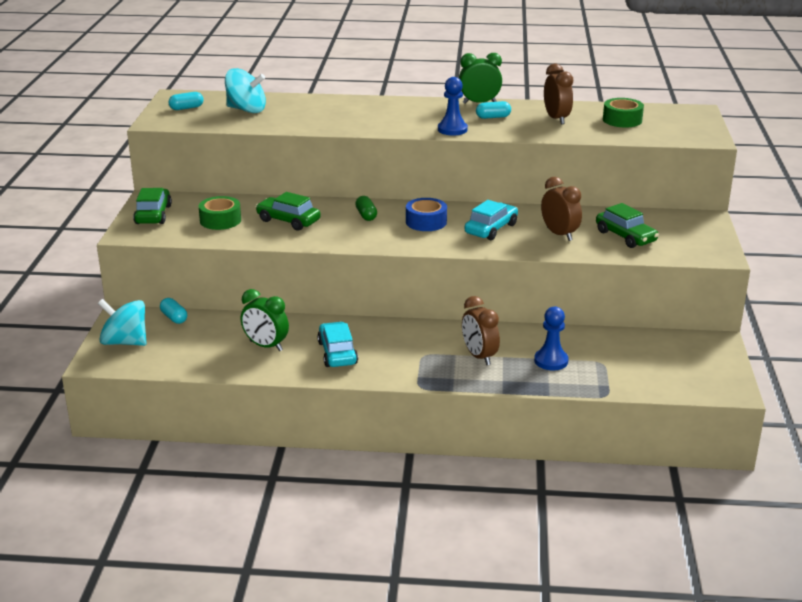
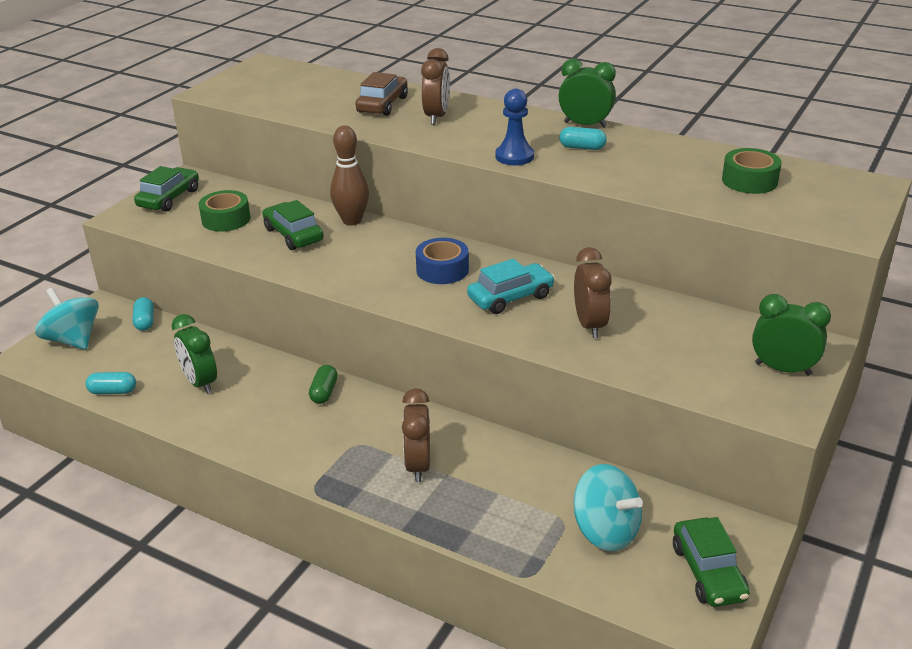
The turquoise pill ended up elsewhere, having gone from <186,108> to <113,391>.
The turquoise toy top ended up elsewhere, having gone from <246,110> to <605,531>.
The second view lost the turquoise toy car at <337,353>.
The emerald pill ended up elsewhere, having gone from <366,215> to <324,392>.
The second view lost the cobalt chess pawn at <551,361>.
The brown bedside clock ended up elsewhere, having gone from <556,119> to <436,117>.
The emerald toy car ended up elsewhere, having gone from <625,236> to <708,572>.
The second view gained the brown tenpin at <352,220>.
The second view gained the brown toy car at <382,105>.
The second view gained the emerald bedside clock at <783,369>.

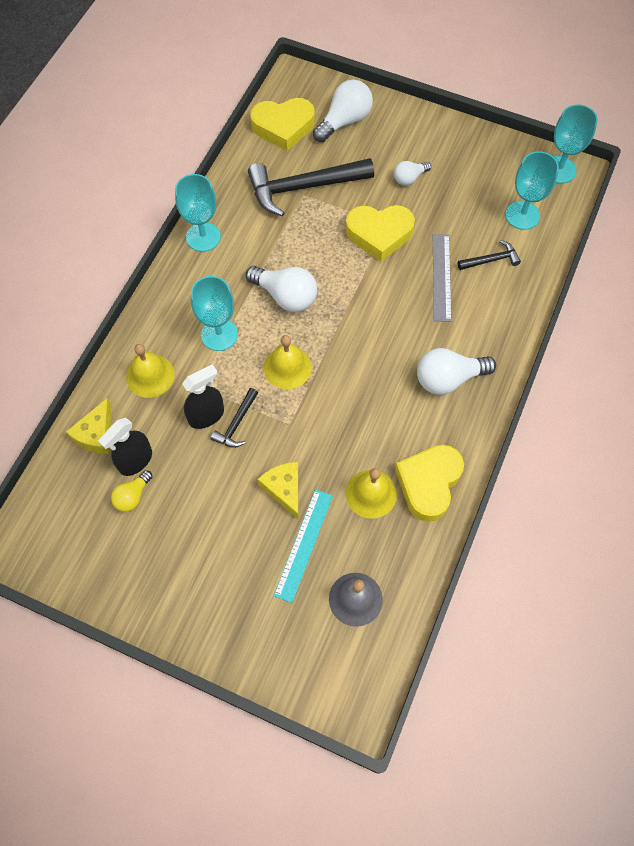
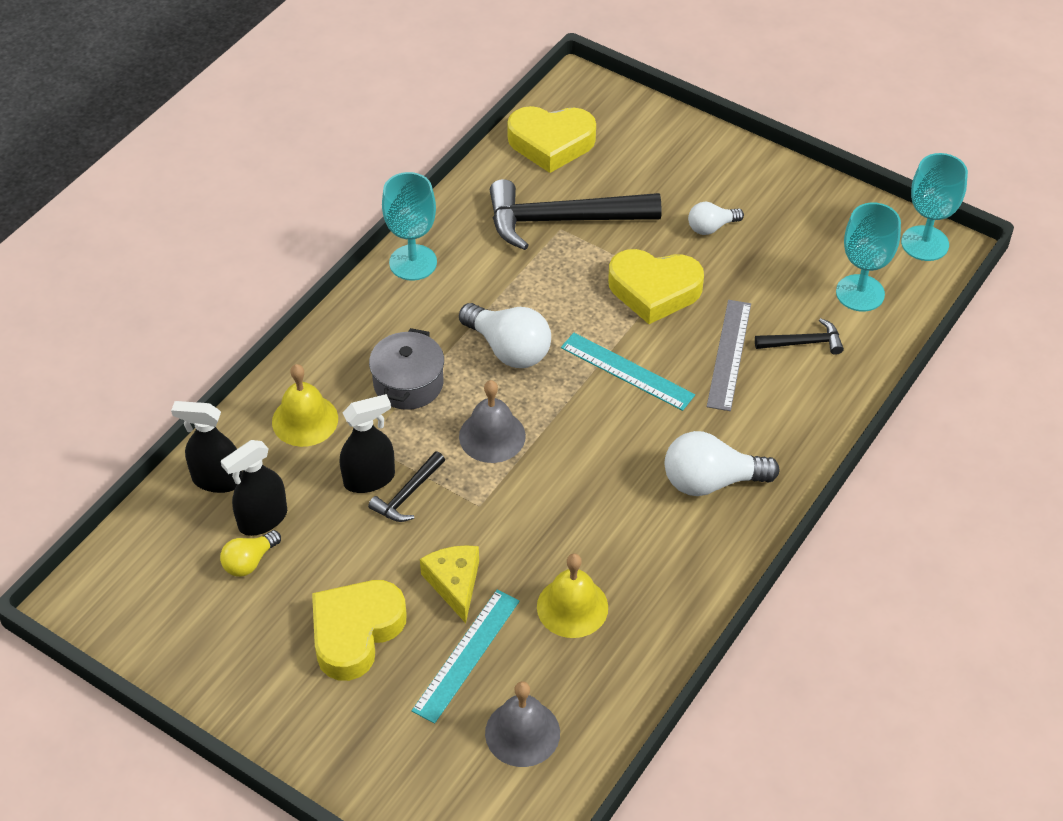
Where the yellow piece of cheese stood at <96,434>, the ebony spray cleaner came to stand at <217,480>.
Where the turquoise goblet stood at <219,334>, the ash-grey stockpot came to stand at <408,383>.
What was the yellow hand bell at <287,367> turned into the ash-grey hand bell at <492,436>.
The second view lost the pure white bulb at <344,121>.
The yellow heart shape ended up elsewhere, having gone from <429,483> to <355,632>.
The second view gained the turquoise measuring stick at <627,371>.

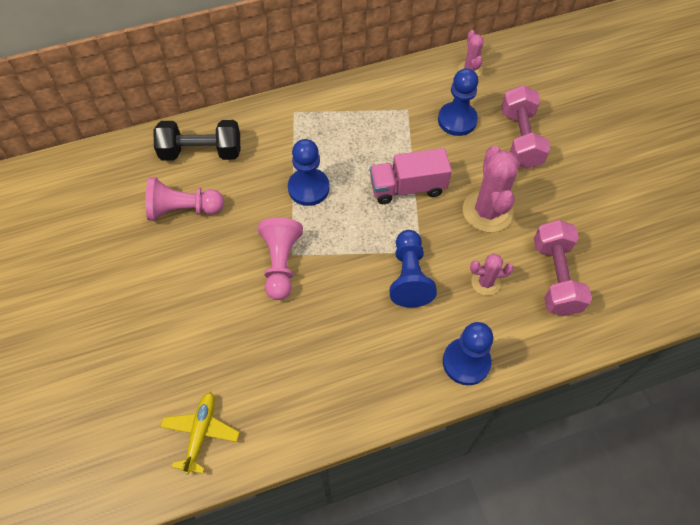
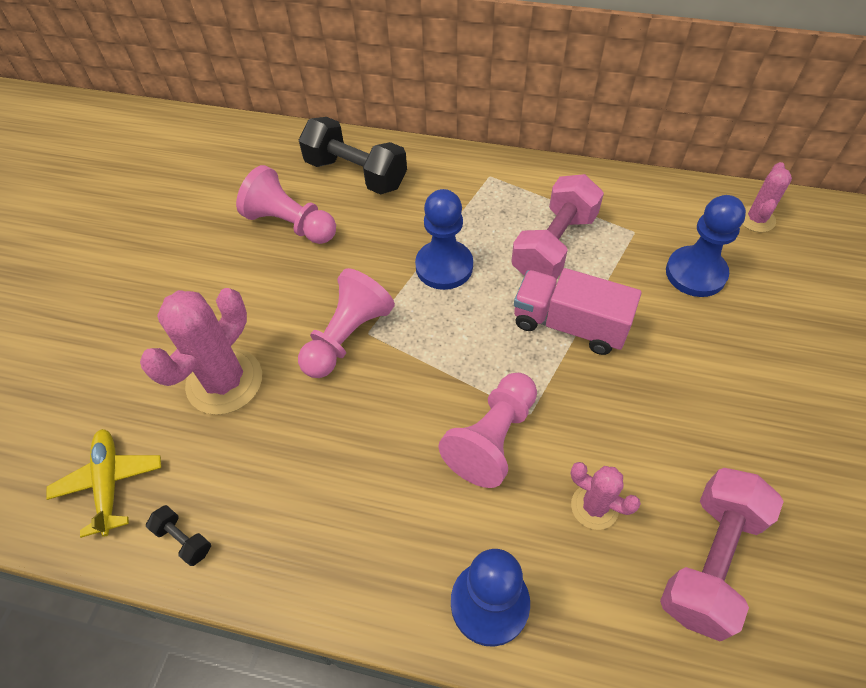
The yellow toy plane at <201,432> ended up facing another way, 60 degrees counterclockwise from before.
What was the cobalt chess pawn at <409,276> turned into the pink chess pawn at <492,438>.
The pink prickly plant ended up elsewhere, having gone from <487,211> to <224,381>.
The pink hand weight ended up elsewhere, having gone from <520,139> to <554,246>.
The second view gained the ebony hand weight at <183,540>.

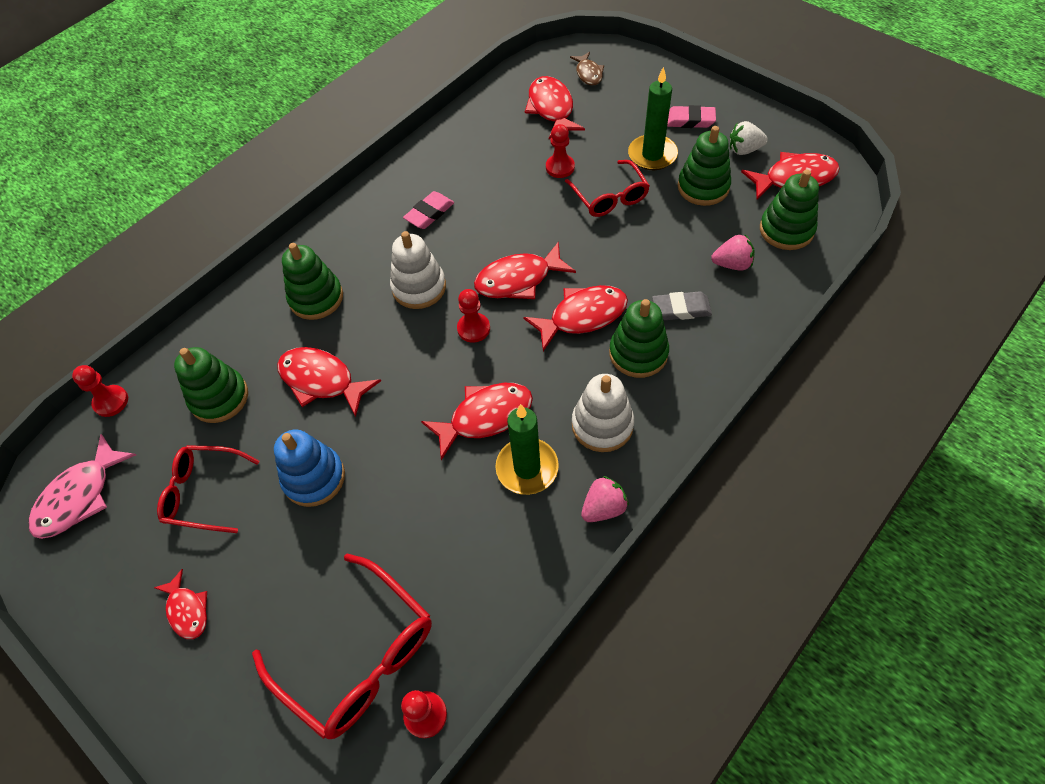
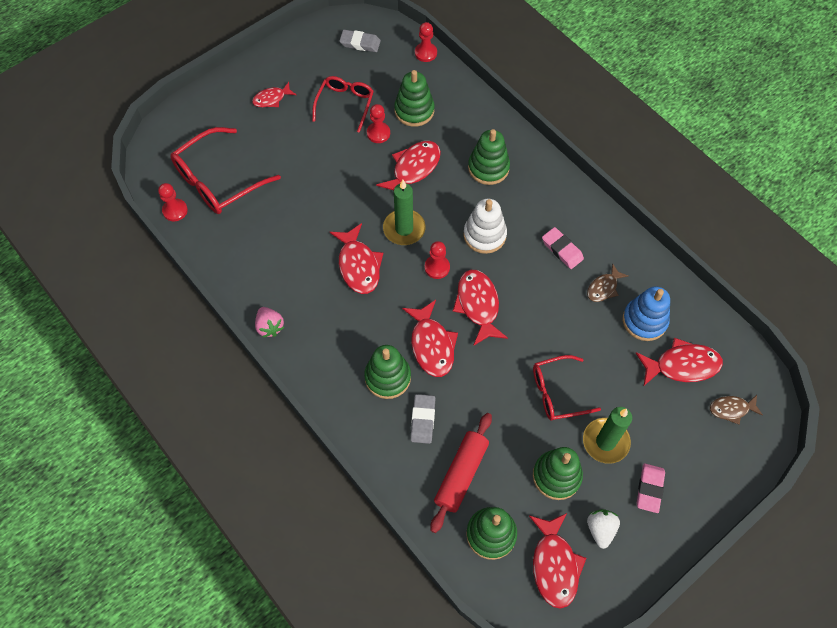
Where the pink fish figure stood at <80,496>, the ash-grey gum eraser came to stand at <360,43>.
The cobalt ring stacker ended up elsewhere, having gone from <314,478> to <644,321>.
The emerald pillar candle ended up elsewhere, having gone from <527,468> to <404,229>.
The red chess pawn ended up elsewhere, having gone from <560,167> to <378,133>.
The second view lost the pure white ring stacker at <602,425>.
Where the pink berry stood at <732,264>, the red dough roller came to stand at <461,474>.
The second view gained the brown fish figure at <603,288>.

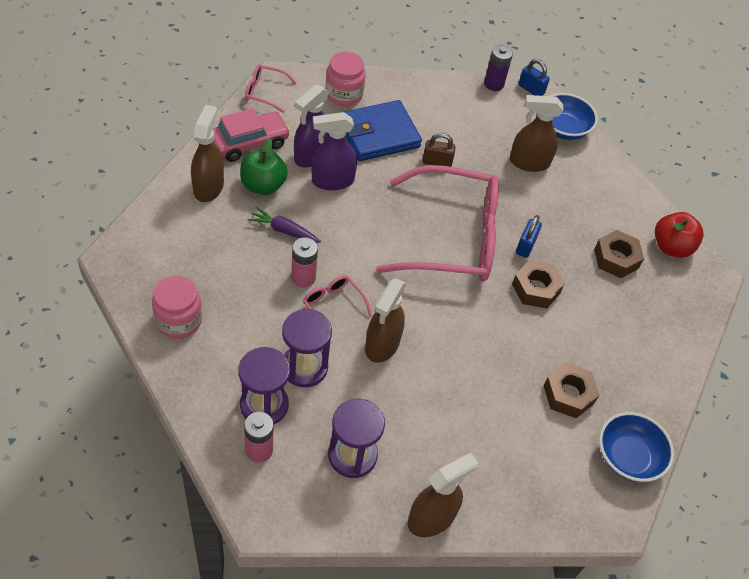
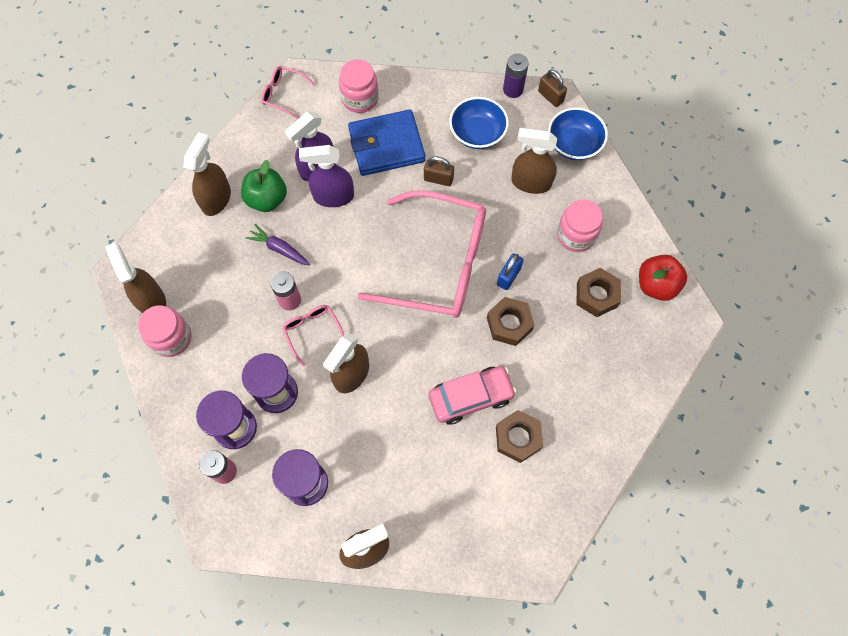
The pink toy car ended up elsewhere, having gone from <249,143> to <471,397>.
What was the cobalt lock at <531,89> turned into the brown lock at <550,96>.
The cobalt deep dish ended up elsewhere, having gone from <628,457> to <477,133>.
The second view gained the brown spray cleaner at <151,300>.
The second view gained the pink jam jar at <576,235>.

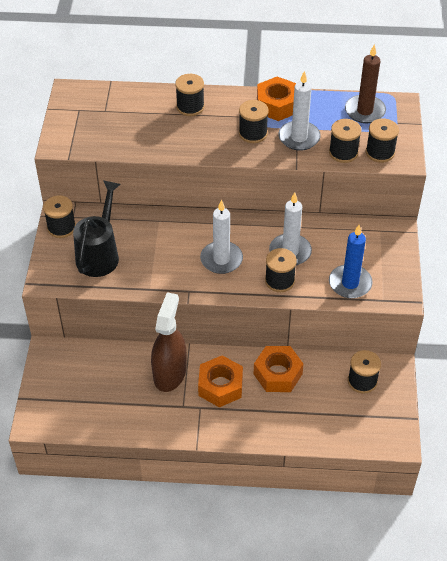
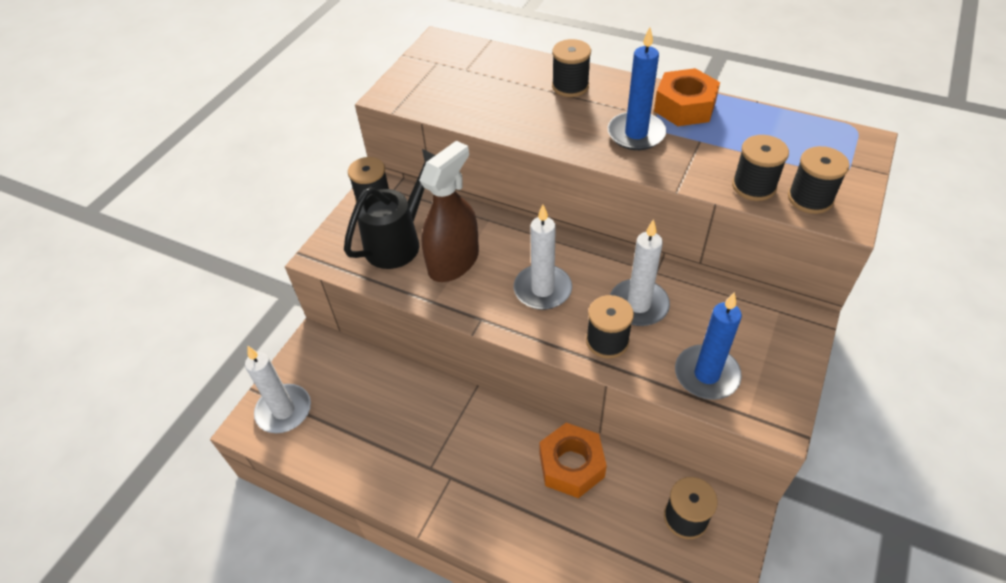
The brown spray cleaner ended up elsewhere, having gone from <169,373> to <453,262>.
The second view lost the orange hex nut at <220,386>.
Where the ebony spool stood at <253,133>, the cobalt pillar candle came to stand at <636,134>.
The pure white pillar candle ended up elsewhere, having gone from <299,138> to <284,410>.
The second view lost the brown pillar candle at <365,111>.

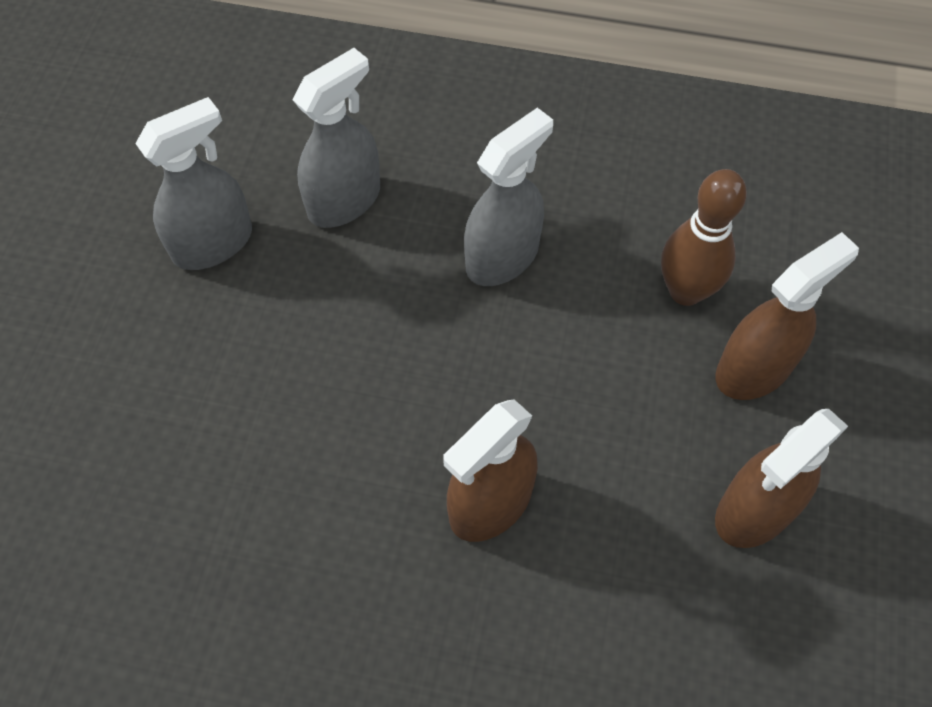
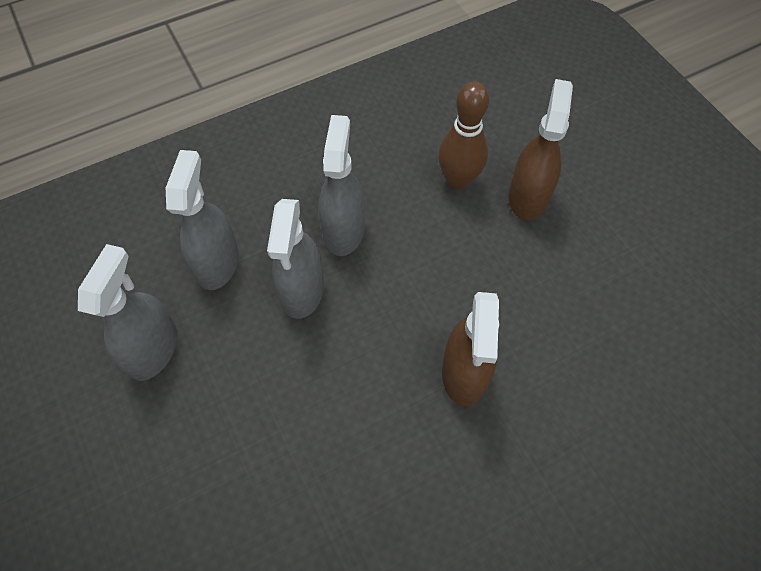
The second view lost the brown spray cleaner at <754,510>.
The second view gained the ash-grey spray cleaner at <302,290>.

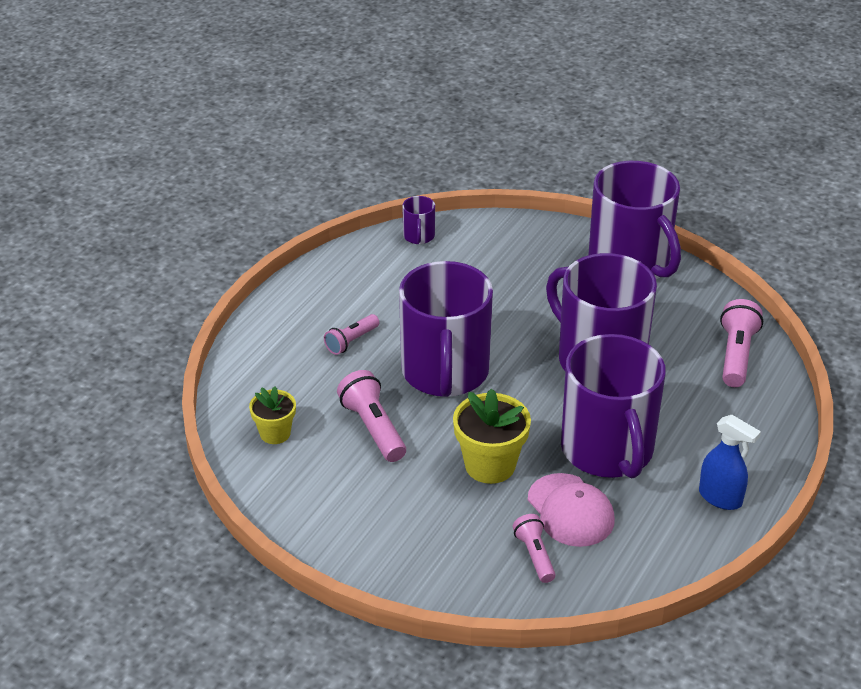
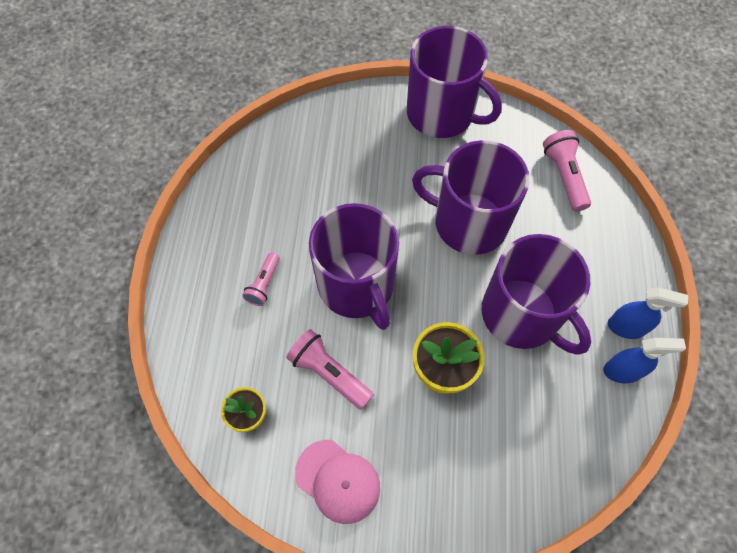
The second view lost the violet tea mug at <419,236>.
The second view lost the pink torch at <534,555>.
The pink cap ended up elsewhere, having gone from <570,510> to <338,481>.
The second view gained the cobalt spray cleaner at <622,371>.

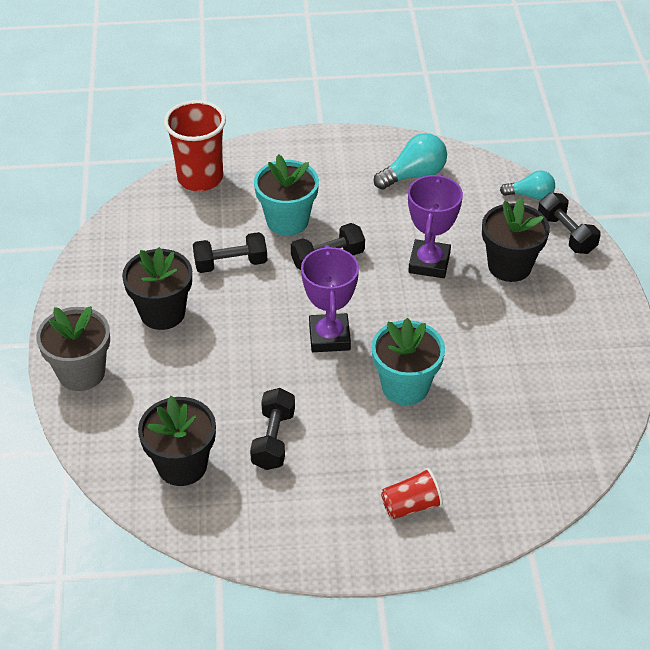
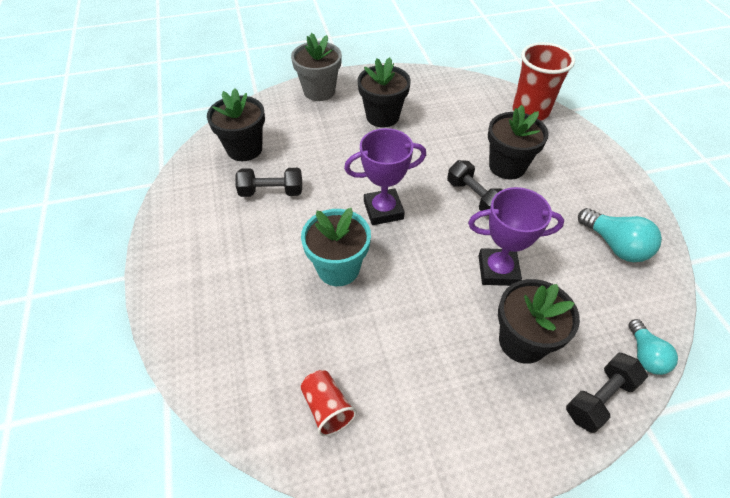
The second view lost the ebony hand weight at <231,264>.
What was the turquoise plant pot at <287,221> turned into the ebony plant pot at <507,166>.
The red beaker ended up elsewhere, having gone from <411,505> to <327,408>.

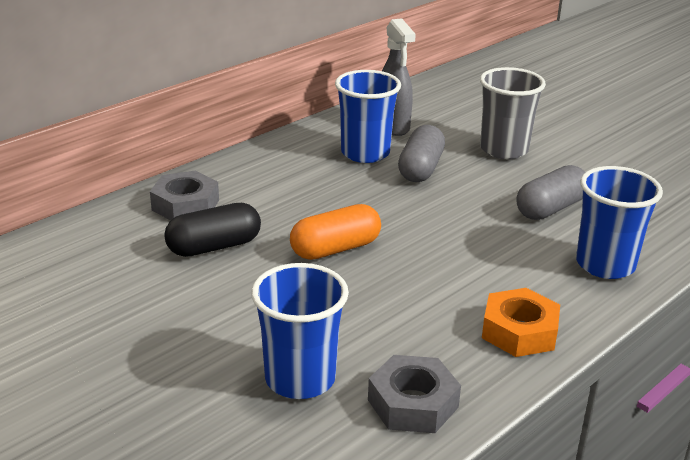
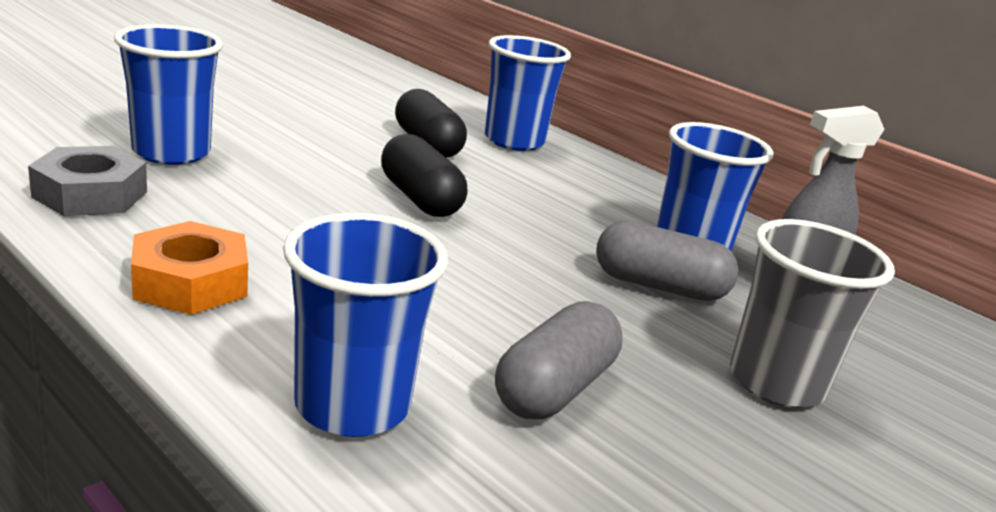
Where the ash-grey hex nut stood at <185,205>, the cobalt beaker came to stand at <514,141>.
What was the orange pill at <335,249> turned into the ebony pill at <420,199>.
The ash-grey pill at <550,208> ended up facing another way, 75 degrees clockwise from before.

